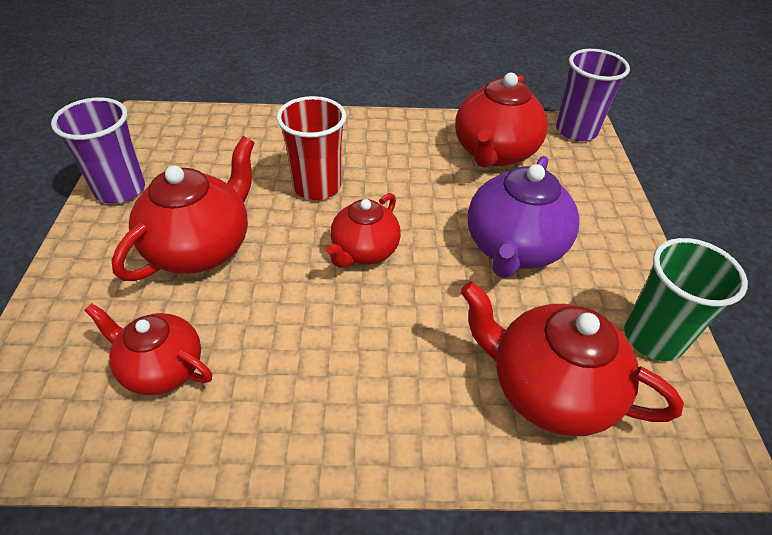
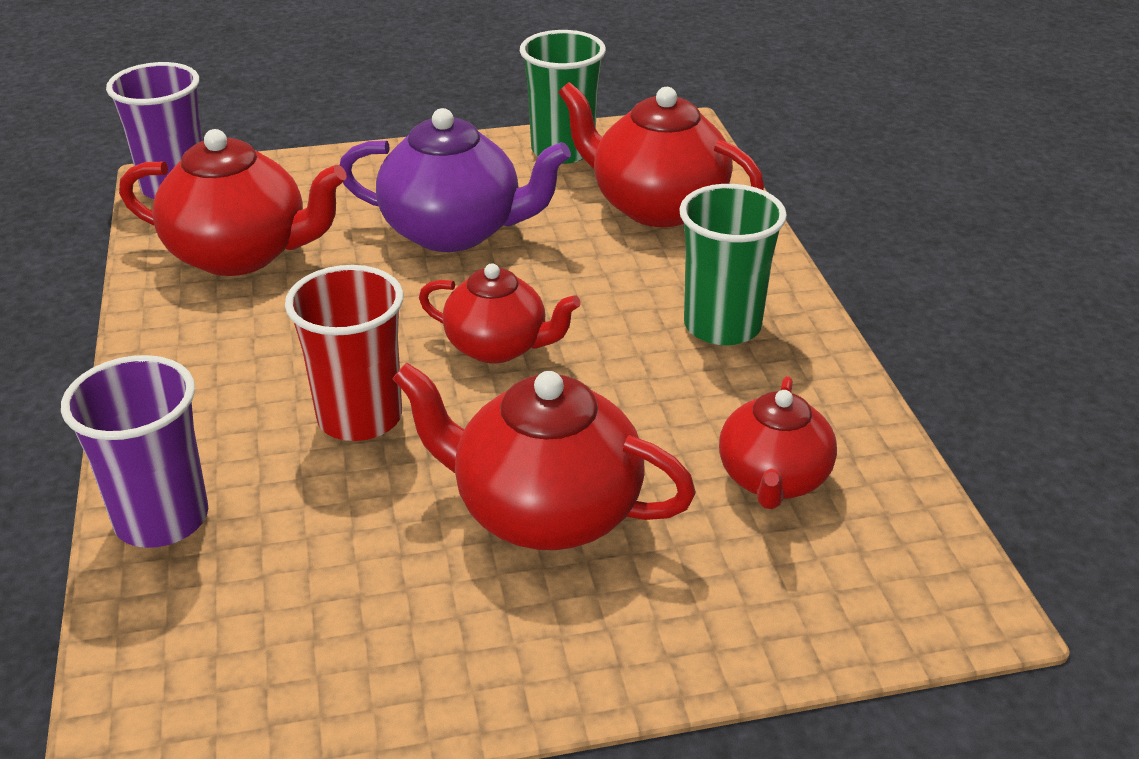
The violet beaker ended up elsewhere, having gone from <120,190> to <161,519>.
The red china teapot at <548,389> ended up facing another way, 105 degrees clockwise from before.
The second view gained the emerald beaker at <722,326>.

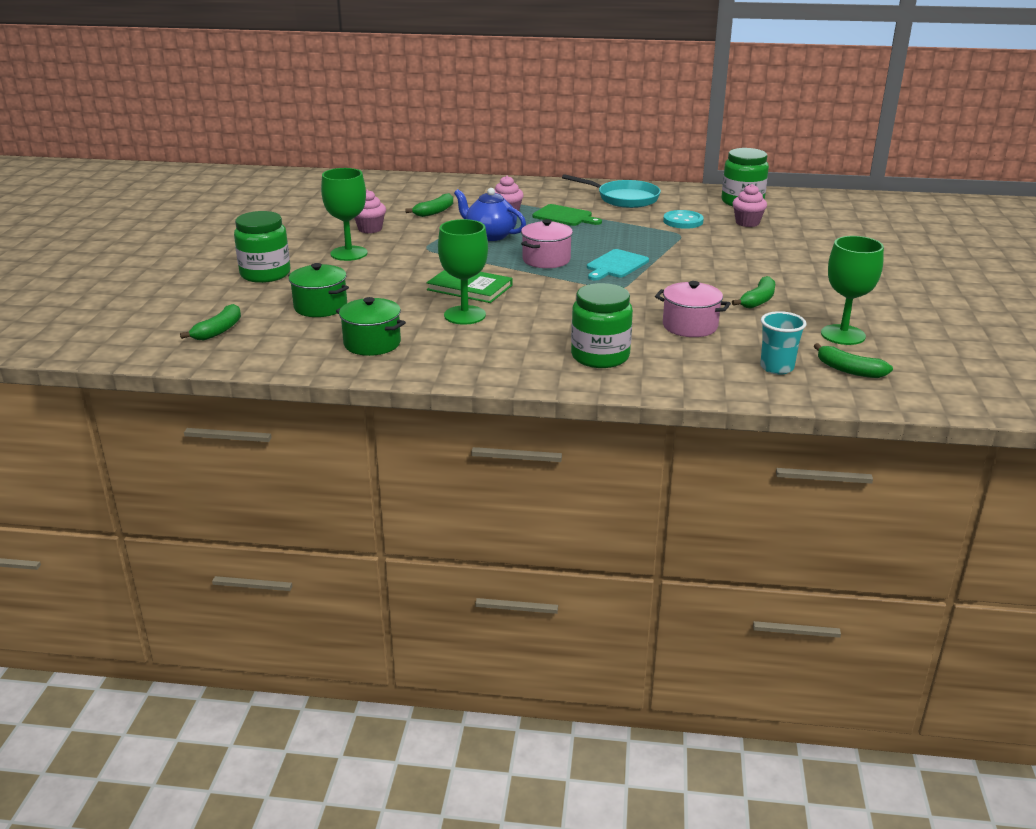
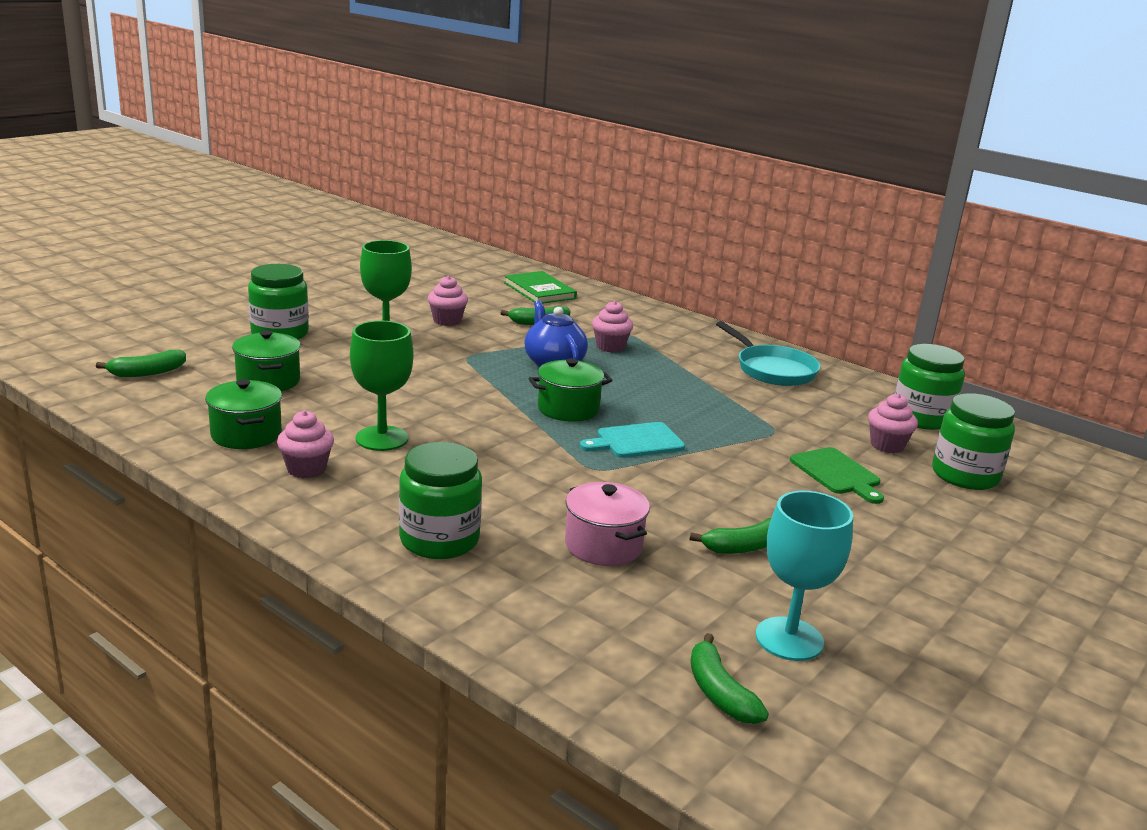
The emerald hardback ended up elsewhere, having gone from <469,287> to <539,290>.
What was the pink stockpot at <546,260> turned into the emerald stockpot at <568,409>.
The emerald bread board ended up elsewhere, having gone from <565,216> to <837,473>.
The second view lost the turquoise button at <683,221>.
The second view lost the turquoise beaker at <776,367>.
What was the emerald goblet at <843,335> turned into the turquoise goblet at <789,639>.
The second view gained the pink muffin at <306,469>.
The second view gained the emerald jam jar at <965,475>.

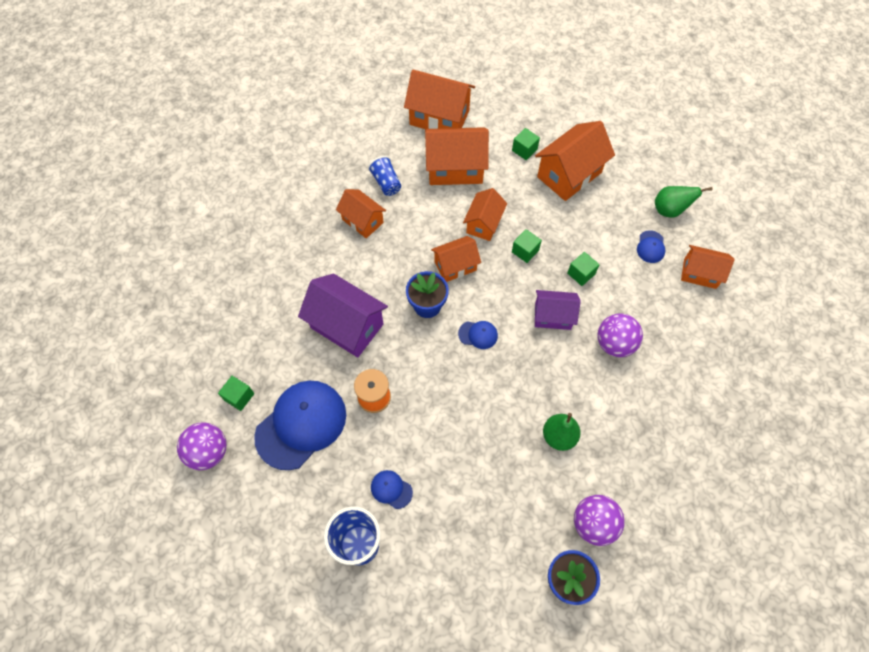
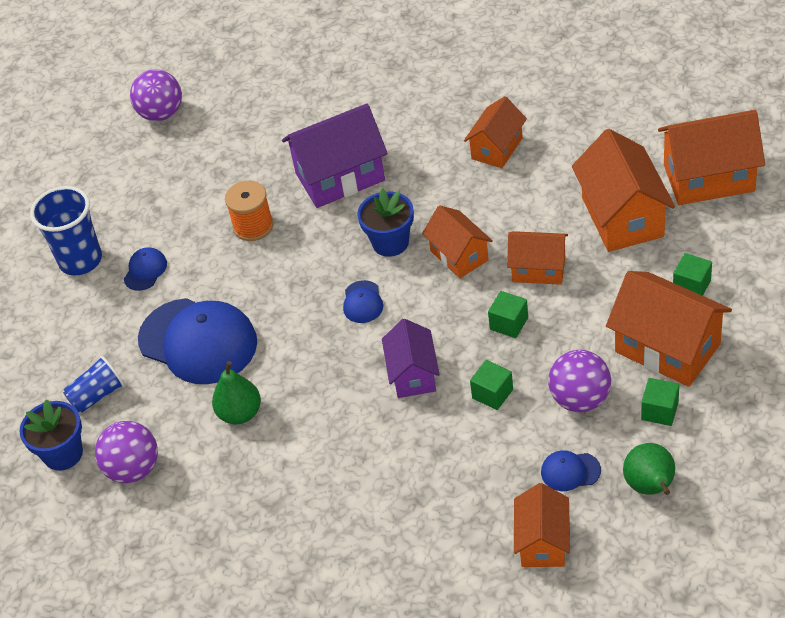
The emerald cube ended up elsewhere, having gone from <239,397> to <659,411>.
The cobalt cap ended up elsewhere, having gone from <301,424> to <198,341>.
The violet house at <347,326> ended up facing another way, 45 degrees clockwise from before.
The cobalt beaker ended up elsewhere, having gone from <386,183> to <97,395>.
The orange house at <439,117> ended up facing another way, 75 degrees clockwise from before.
The violet sphere ended up elsewhere, having gone from <614,344> to <580,399>.

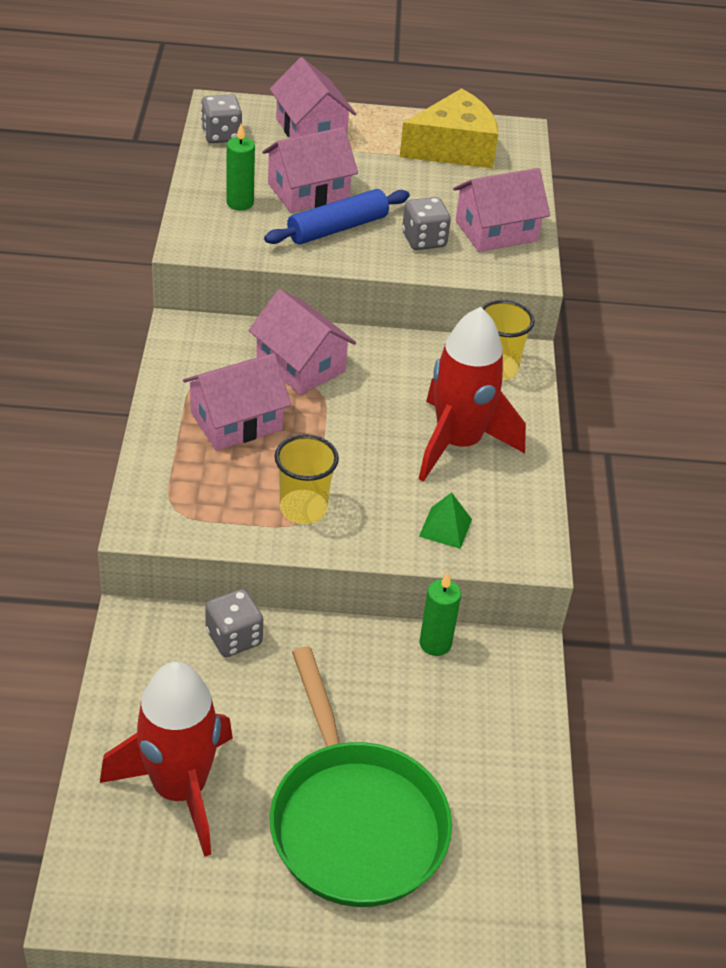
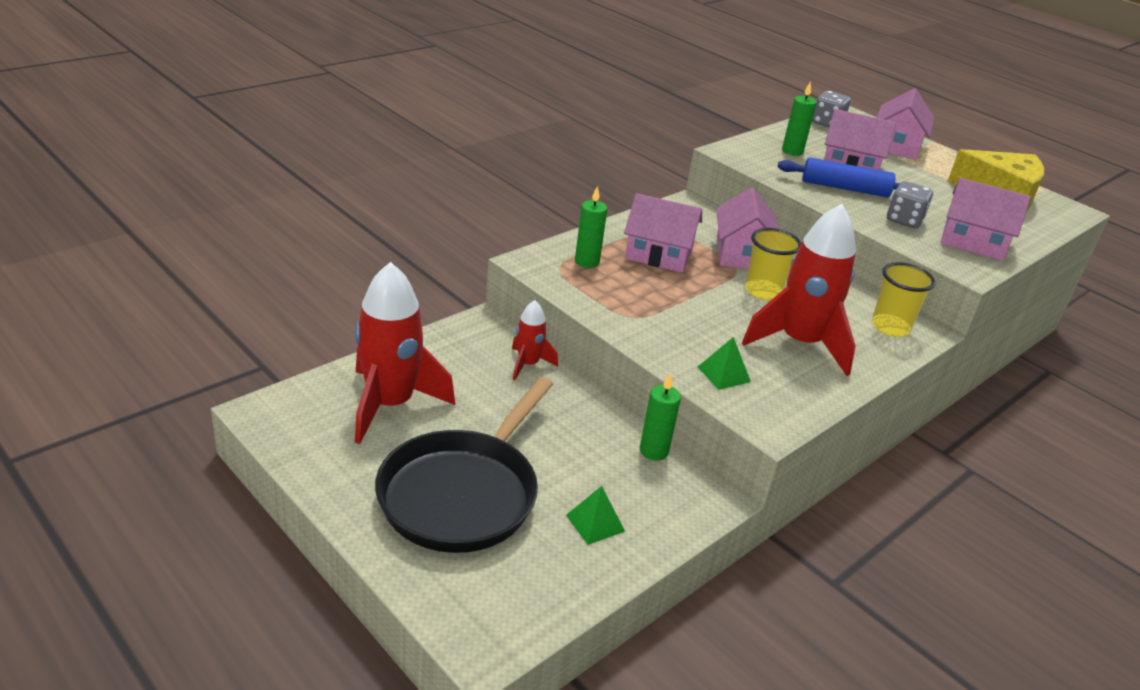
Where the ash-grey die stood at <234,638>, the red rocket came to stand at <528,364>.
What was the emerald skillet at <354,821> turned into the ebony skillet at <463,493>.
The yellow beaker ended up elsewhere, having gone from <303,509> to <763,291>.
The second view gained the emerald pyramid shape at <595,523>.
The second view gained the emerald pillar candle at <587,262>.

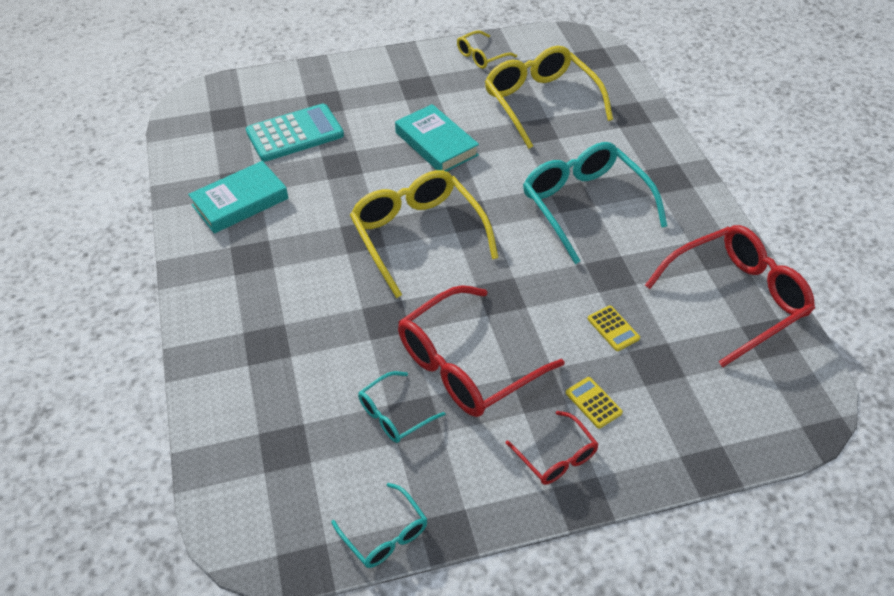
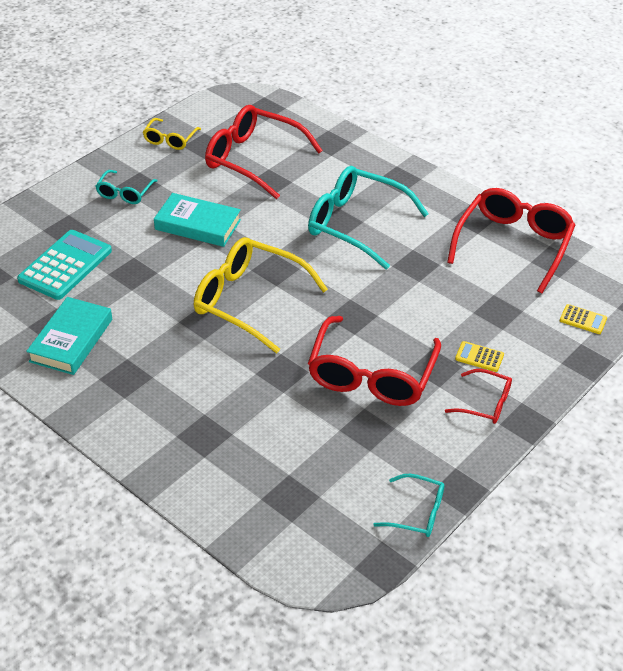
The turquoise eyeglasses ended up elsewhere, having gone from <394,414> to <124,193>.
What was the yellow eyeglasses at <540,102> turned into the red eyeglasses at <253,159>.
The yellow adding machine ended up elsewhere, having gone from <613,328> to <583,319>.

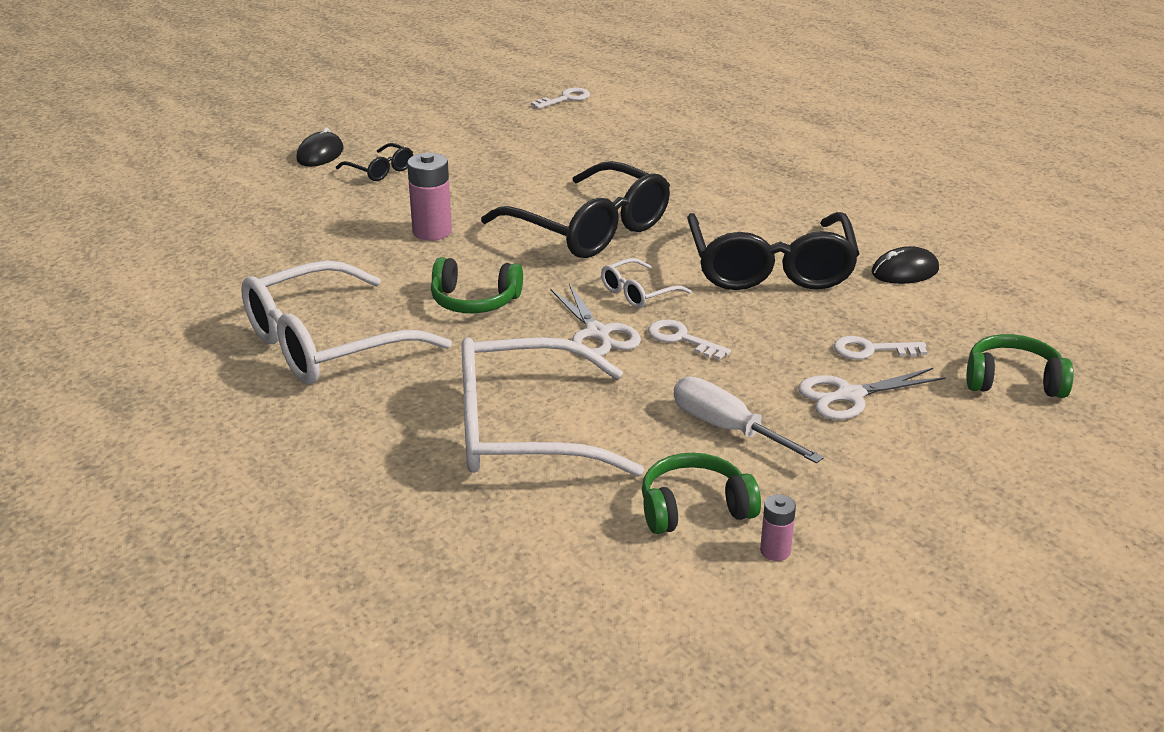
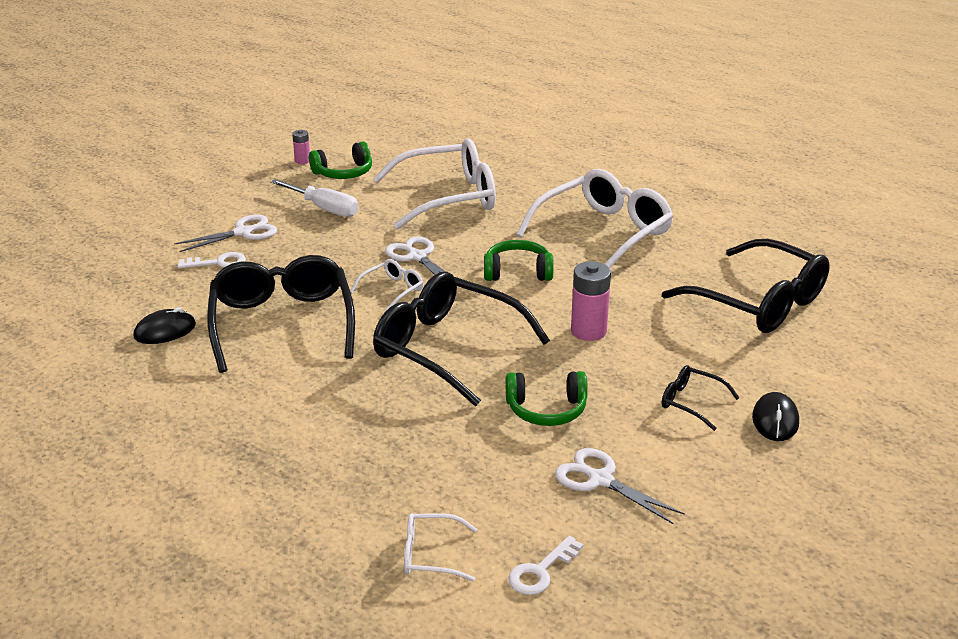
The second view lost the pure white latchkey at <681,339>.
The emerald over-ear headphones ended up elsewhere, having gone from <1013,381> to <546,410>.
The second view gained the pure white eyeglasses at <430,555>.
The second view gained the pure white shears at <600,480>.
The second view gained the ebony eyeglasses at <759,302>.

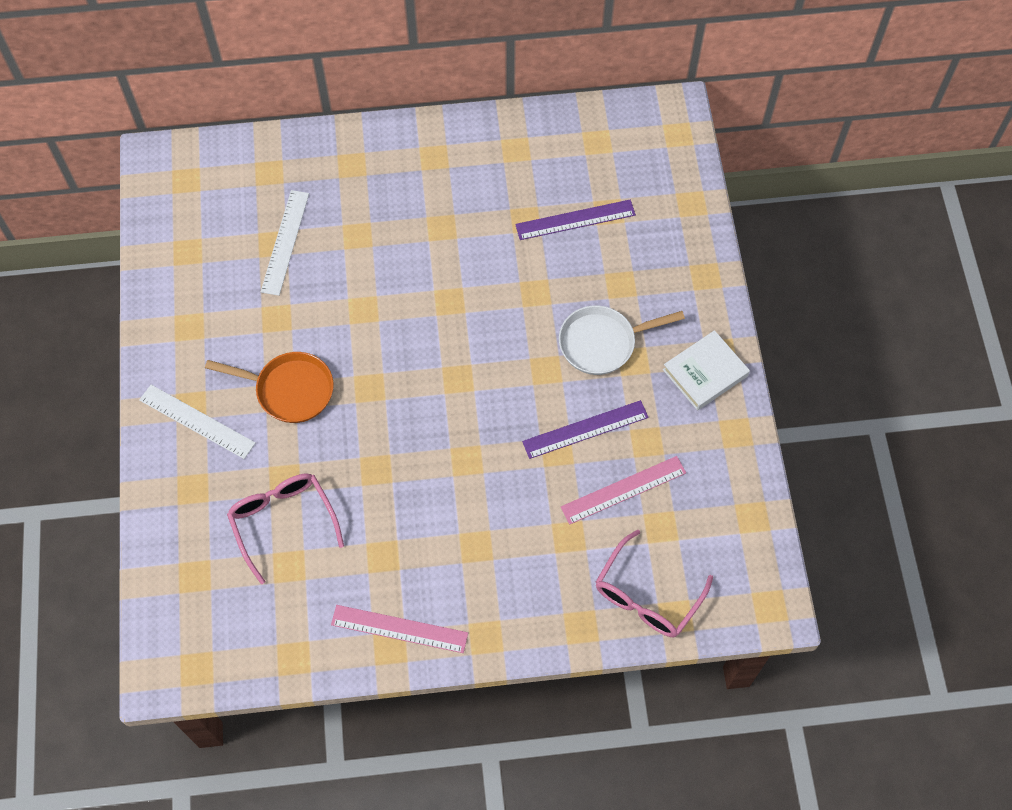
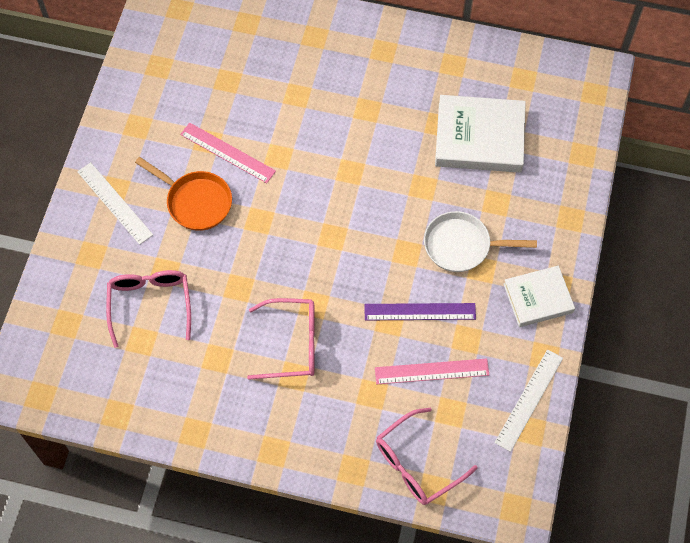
The pure white measuring stick ended up elsewhere, having gone from <285,242> to <529,400>.
The pink measuring stick ended up elsewhere, having gone from <399,629> to <227,152>.
Where the violet measuring stick stood at <575,220>, the pure white hardback came to stand at <479,137>.
The second view gained the pink eyeglasses at <291,344>.

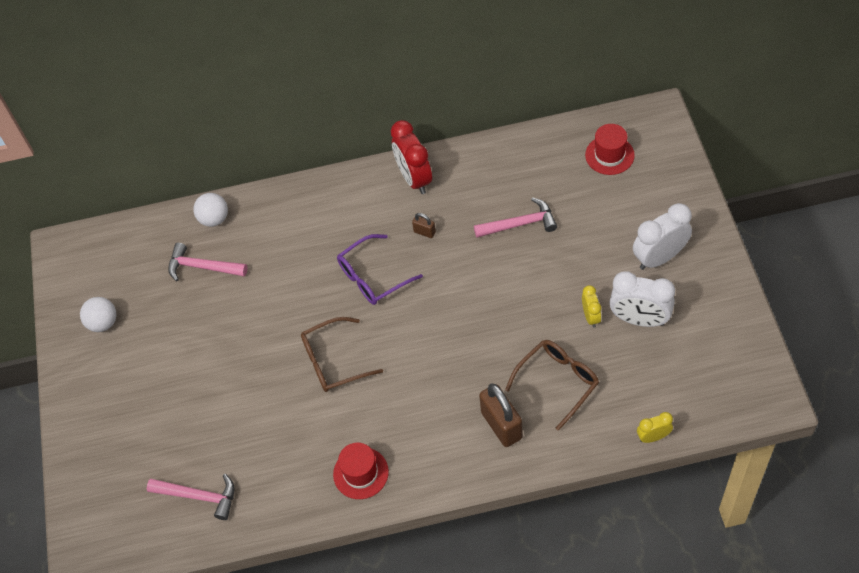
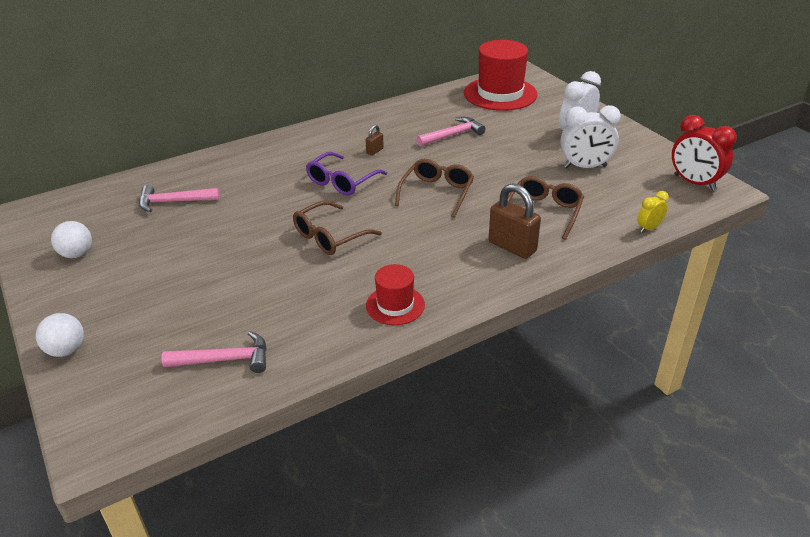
The pure white sphere ended up elsewhere, having gone from <214,219> to <66,350>.
The red bedside clock ended up elsewhere, having gone from <414,178> to <694,183>.
The brown lock at <424,232> ended up facing another way, 60 degrees counterclockwise from before.
The second view lost the yellow bedside clock at <591,316>.
The size of the red hat at <609,155> changed by a factor of 1.85.
The second view gained the brown eyeglasses at <437,193>.

